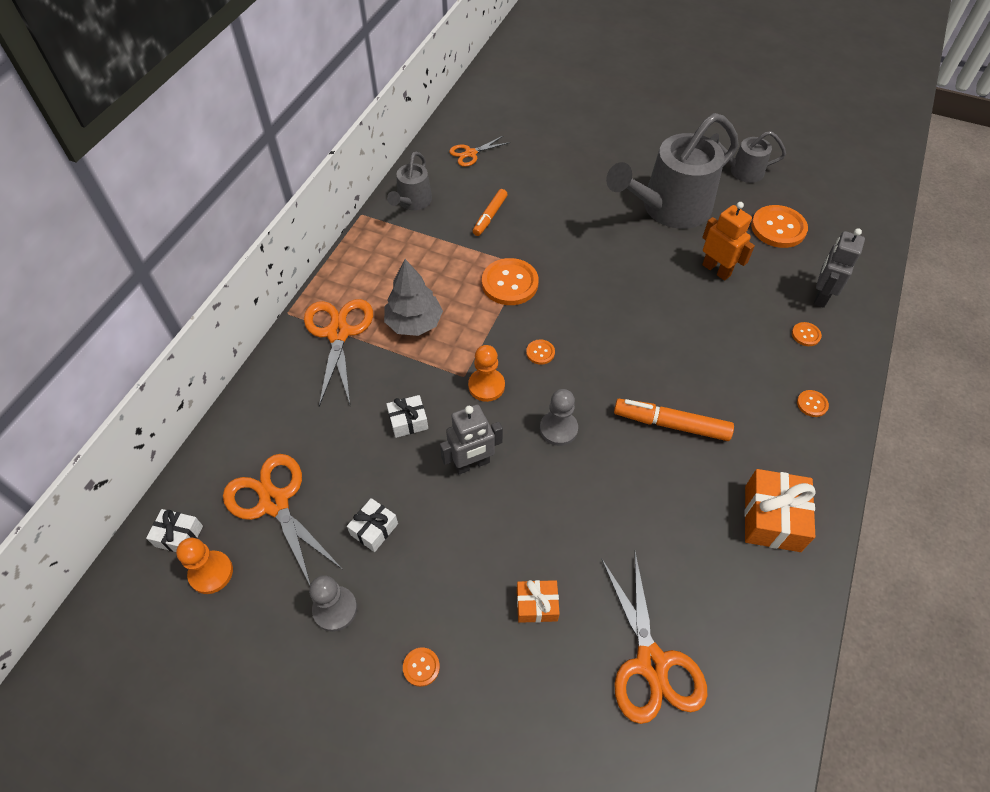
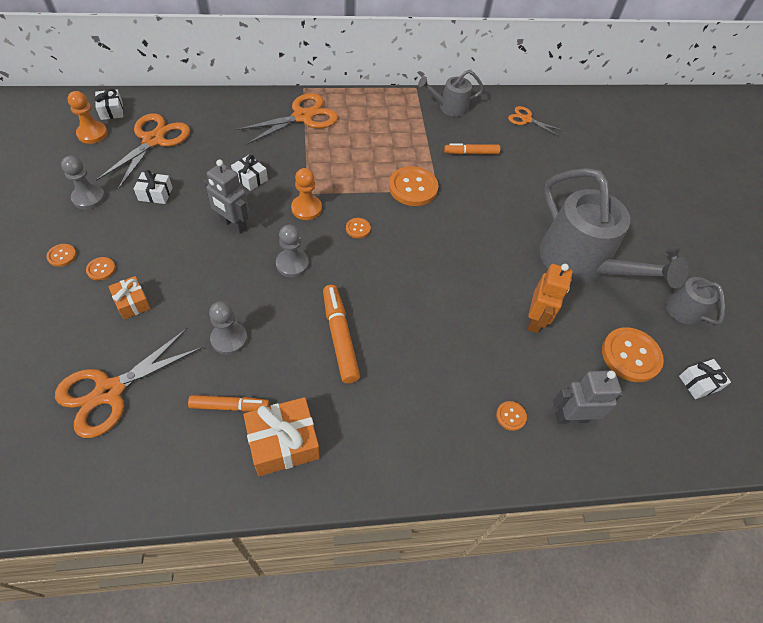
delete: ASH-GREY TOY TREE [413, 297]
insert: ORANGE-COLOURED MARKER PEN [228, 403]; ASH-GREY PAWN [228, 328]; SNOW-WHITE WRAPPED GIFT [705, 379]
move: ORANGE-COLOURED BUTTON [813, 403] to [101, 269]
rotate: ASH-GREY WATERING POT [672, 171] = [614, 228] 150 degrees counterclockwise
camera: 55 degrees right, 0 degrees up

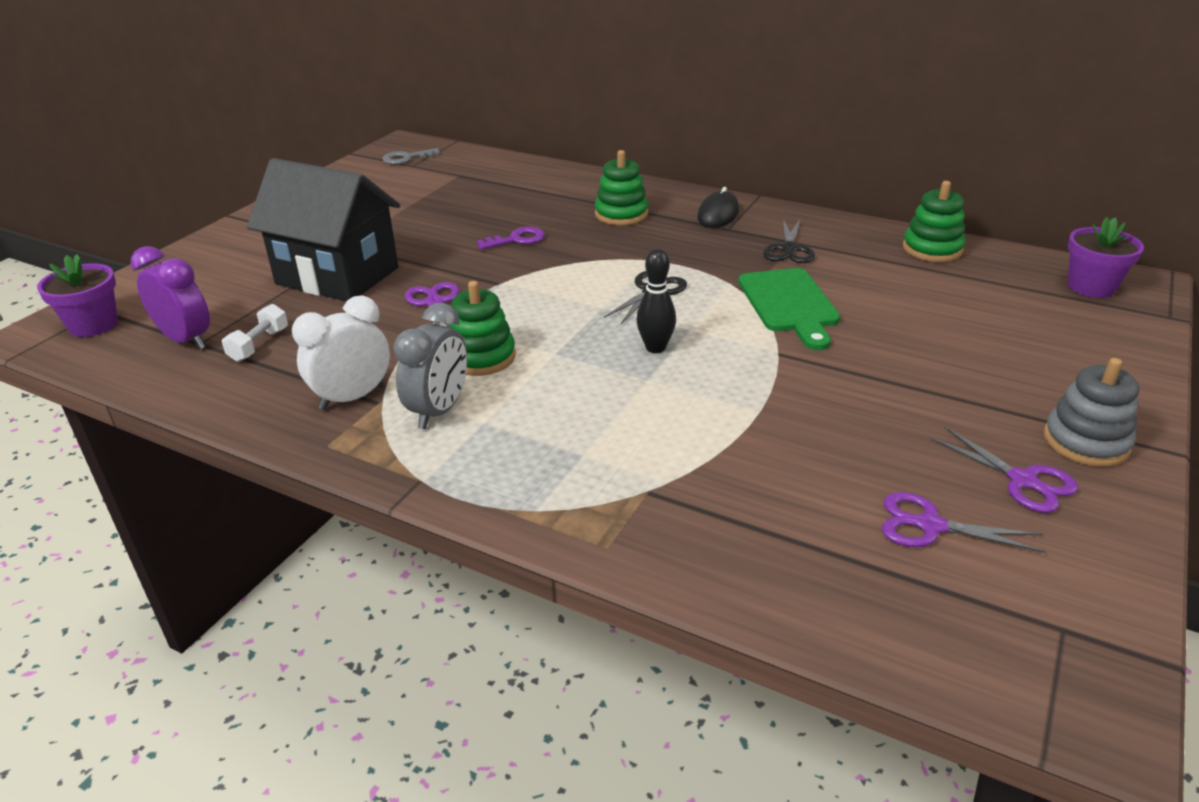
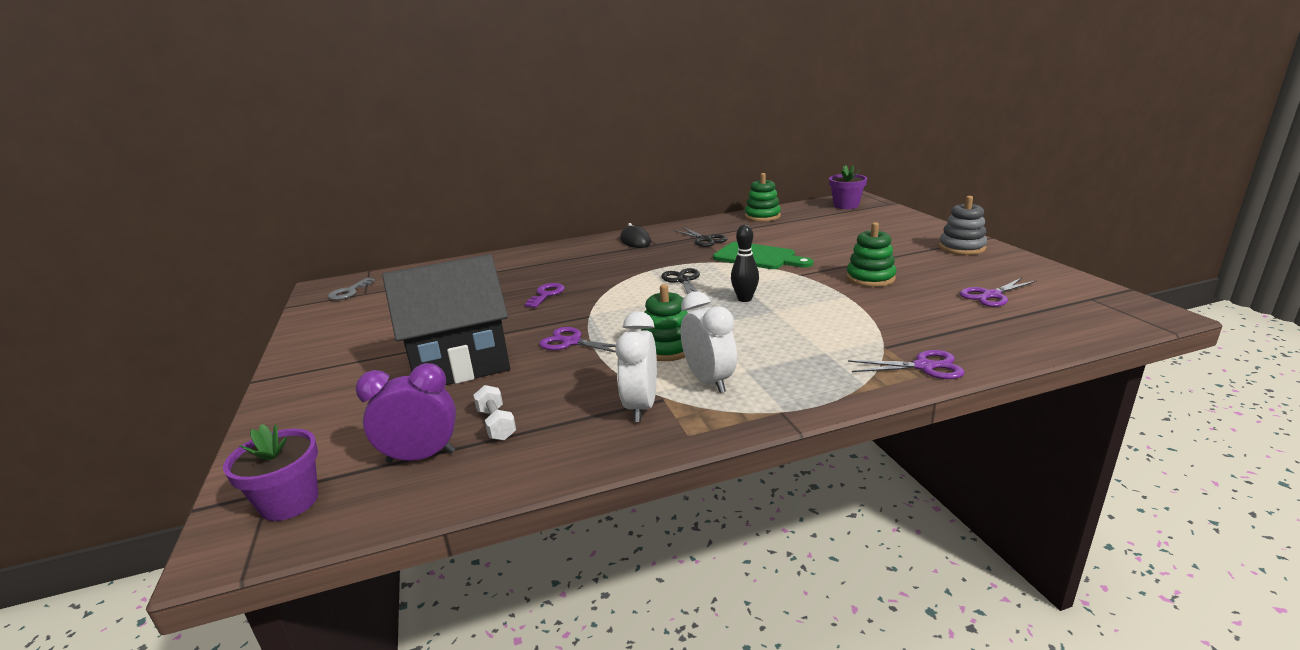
move: LEAF-GREEN STACKING TOY [621, 187] to [871, 254]; ROYAL PURPLE SCISSORS [1004, 469] to [906, 364]
recolor: ASH-GREY ALARM CLOCK [430, 366] to SNOW-WHITE ALARM CLOCK [709, 342]
camera: 45 degrees left, 10 degrees down

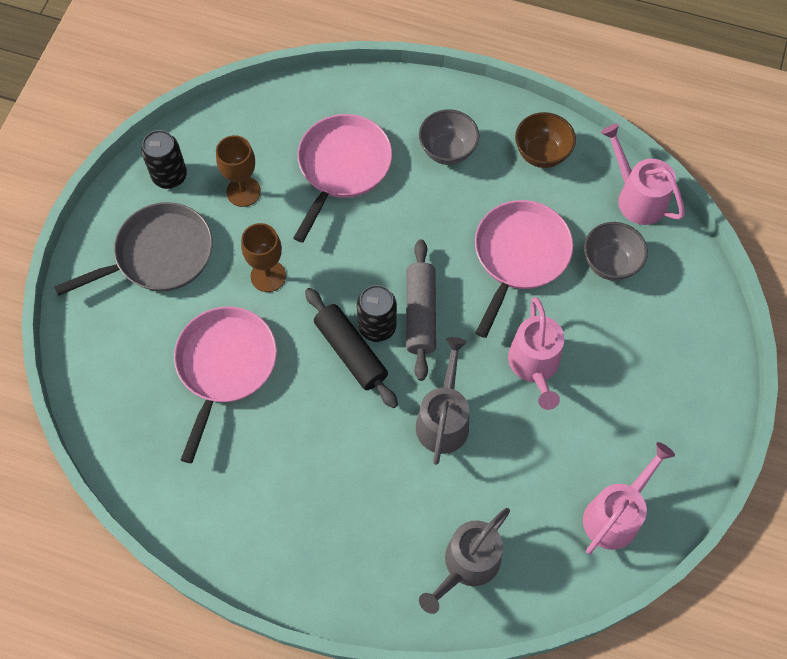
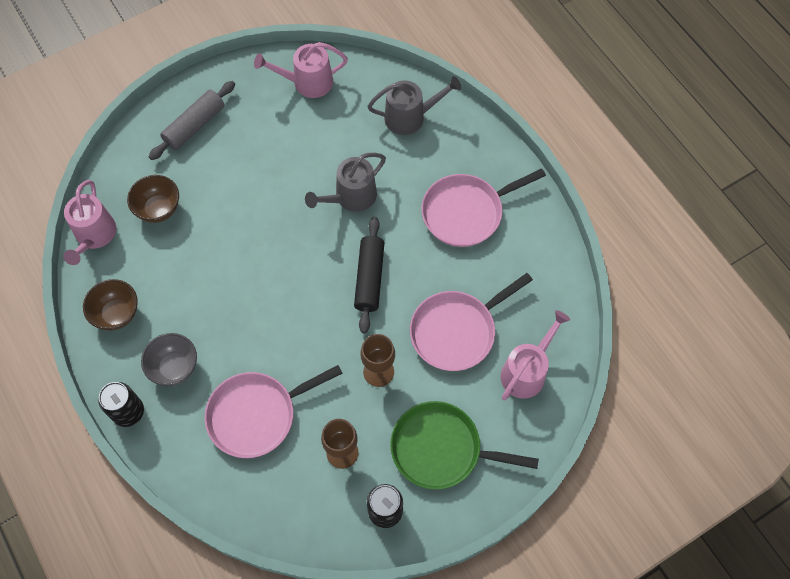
move: BLACK CAN [377, 313] to [121, 404]; ASH-GREY ROLLING PIN [421, 310] to [192, 120]; ROSY PAN [524, 269] to [483, 207]; ROSY WATERING POT [536, 353] to [535, 355]
recolor: ASH-GREY PAN [133, 249] to LEAF-GREEN PAN [464, 445]; ASH-GREY SERVING BOWL [616, 251] to DARK BROWN SERVING BOWL [153, 199]
camera: 140 degrees left, 0 degrees up

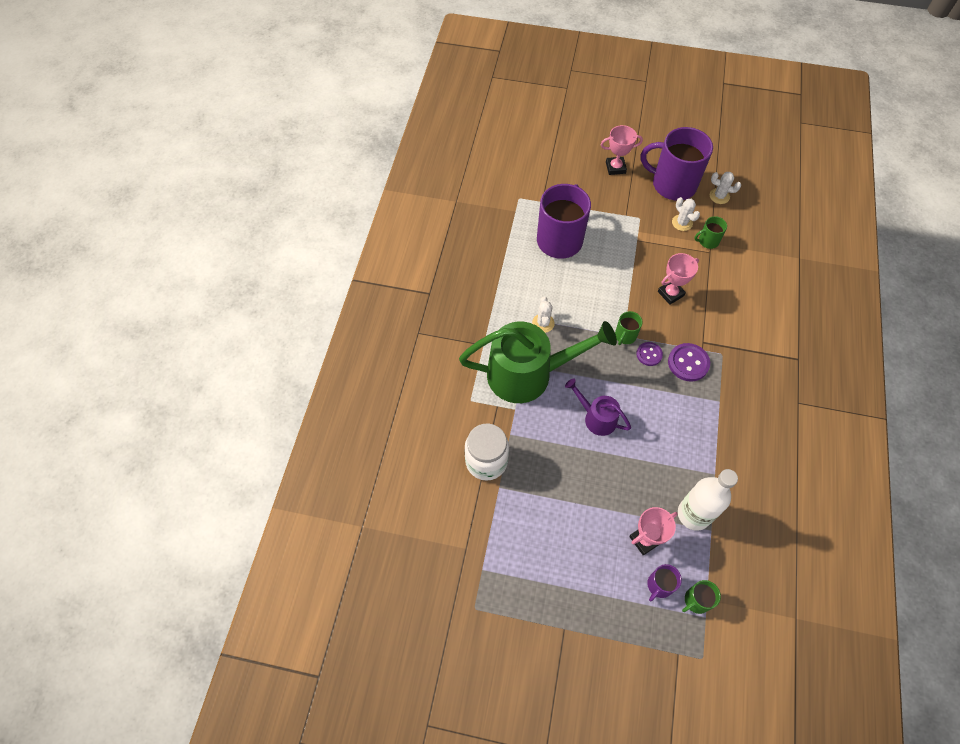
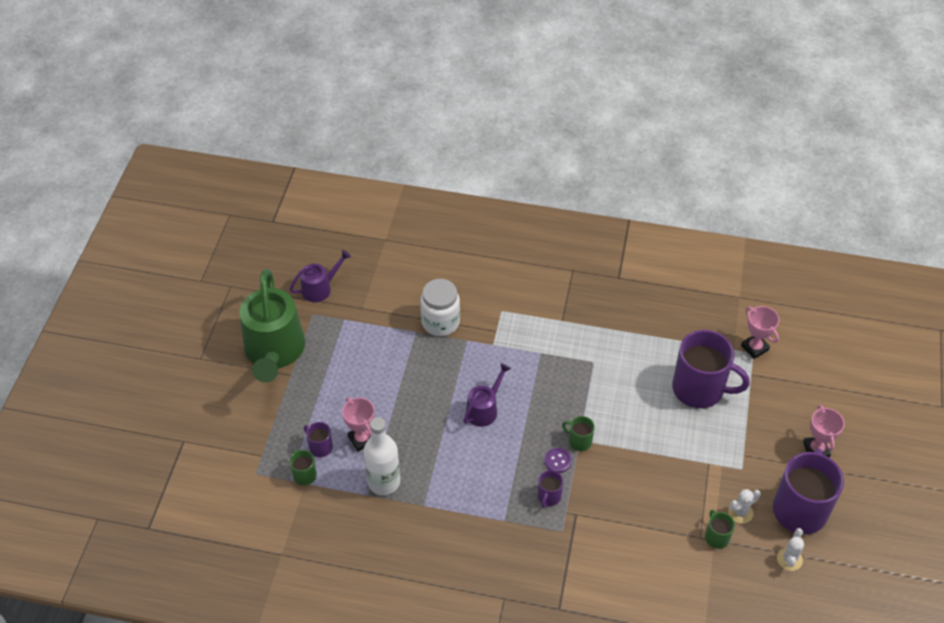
delete: SNOW-WHITE CACTUS [543, 315]
insert: ROYAL PURPLE WATERING POT [320, 276]
move: LEAF-GREEN WATERING POT [538, 362] to [272, 326]; ROSY AWARD CUP [678, 279] to [760, 332]
replace: ROYAL PURPLE BUTTON [689, 362] to ROYAL PURPLE COFFEE MUG [550, 489]
camera: 90 degrees right, 10 degrees down

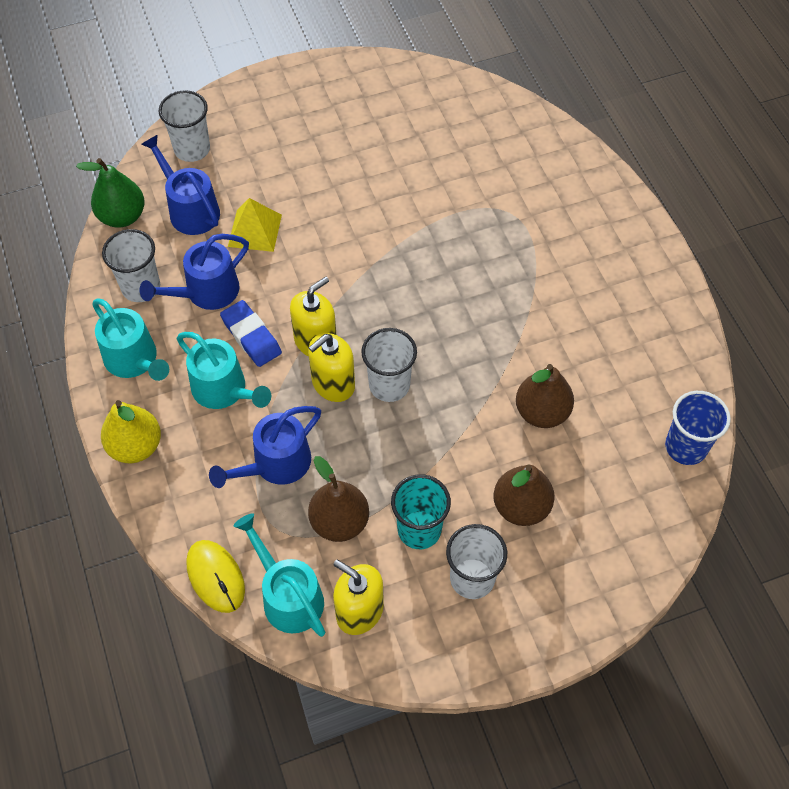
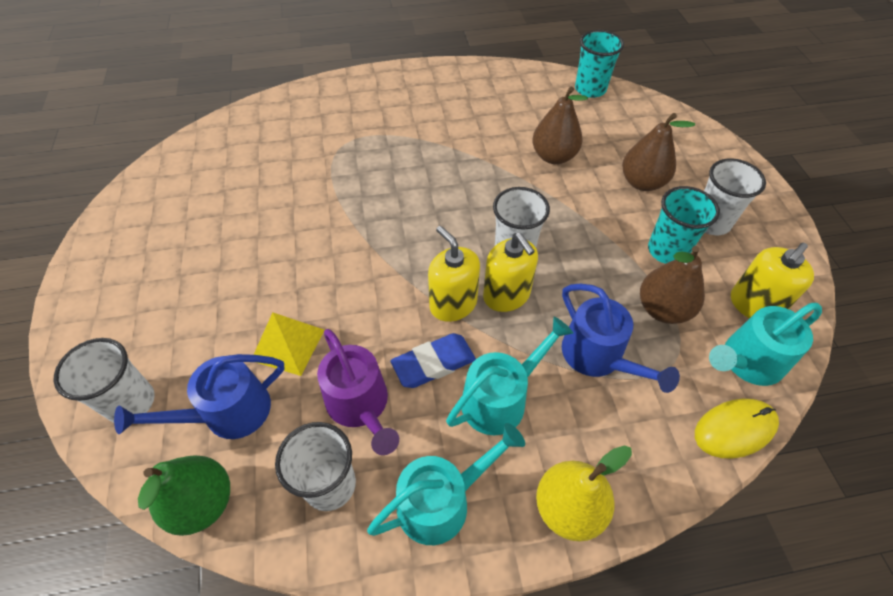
recolor: COBALT WATERING POT [194, 272] to ROYAL PURPLE WATERING POT [358, 392]; COBALT BEAKER [698, 428] to AQUA BEAKER [599, 64]
camera: 80 degrees left, 5 degrees down

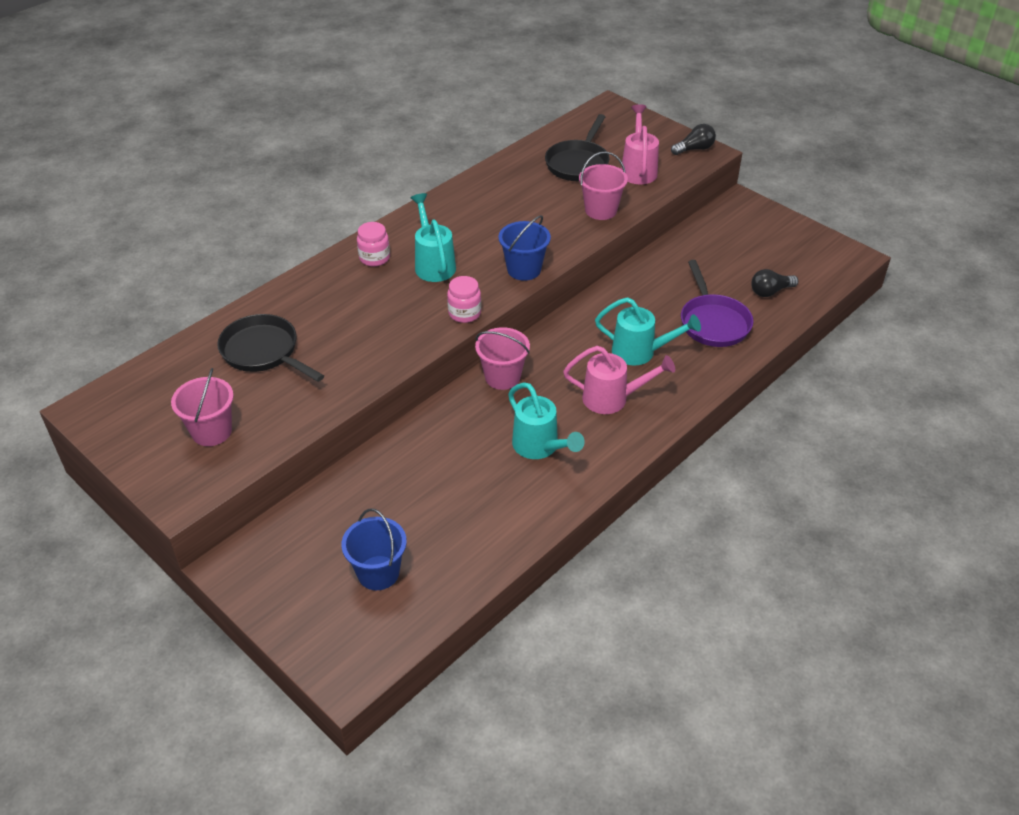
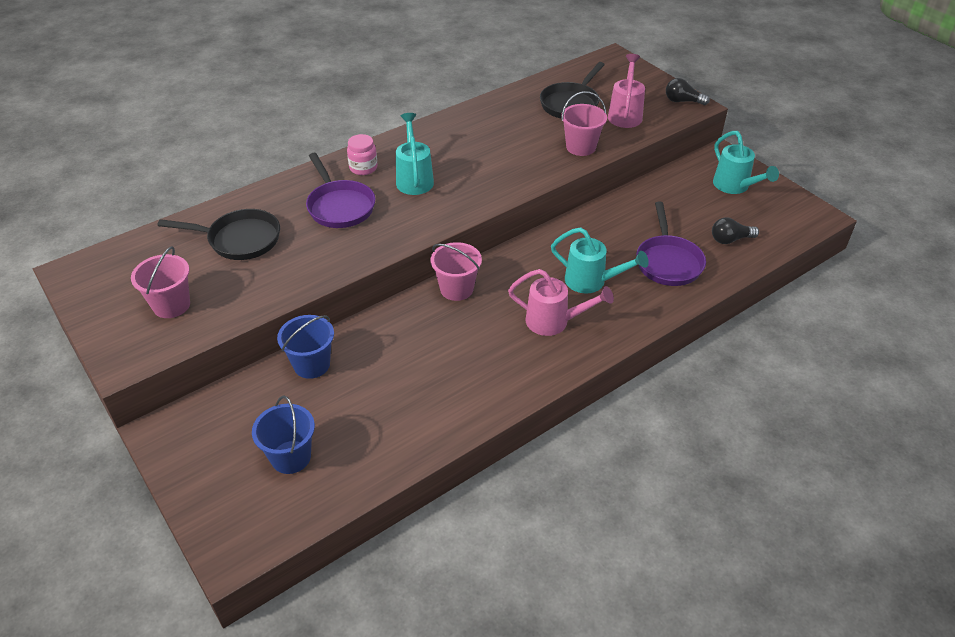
delete: ROSY JAR [464, 299]
insert: ROYAL PURPLE PAN [340, 190]
move: COBALT BUCKET [525, 248] to [305, 347]; AQUA WATERING POT [546, 420] to [746, 162]
rotate: BLACK PAN [270, 348] = [219, 234] 135 degrees clockwise; BLACK LIGHT BULB [693, 139] = [688, 91] 150 degrees counterclockwise
camera: 10 degrees right, 0 degrees up

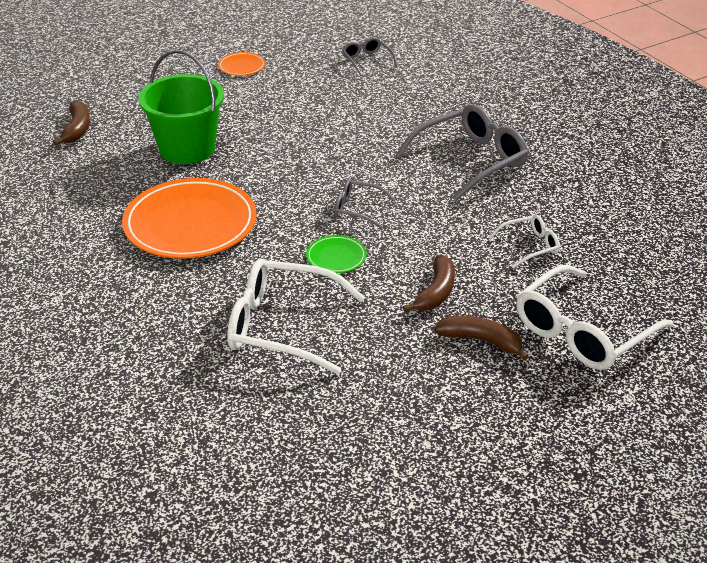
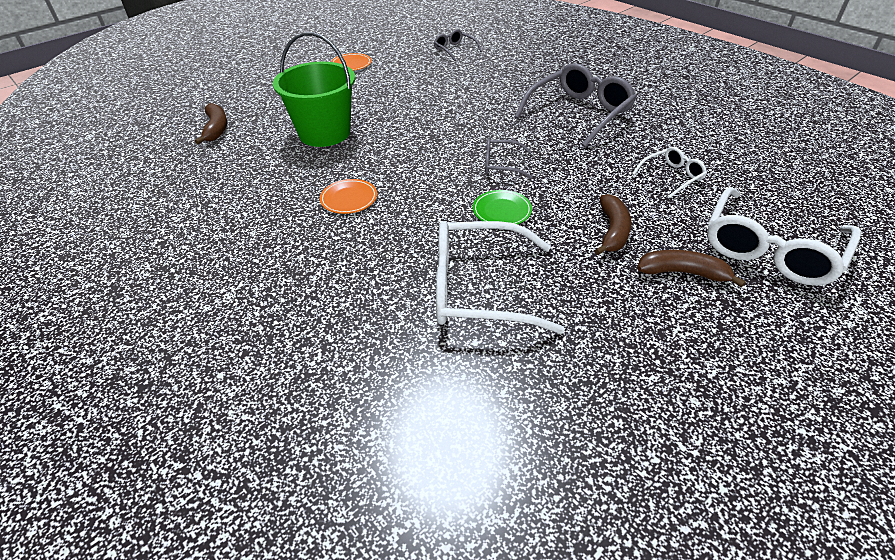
resize: ORANGE-COLOURED FLAT DISH [189, 218] = [348, 196] x0.44
camera: 10 degrees left, 5 degrees up

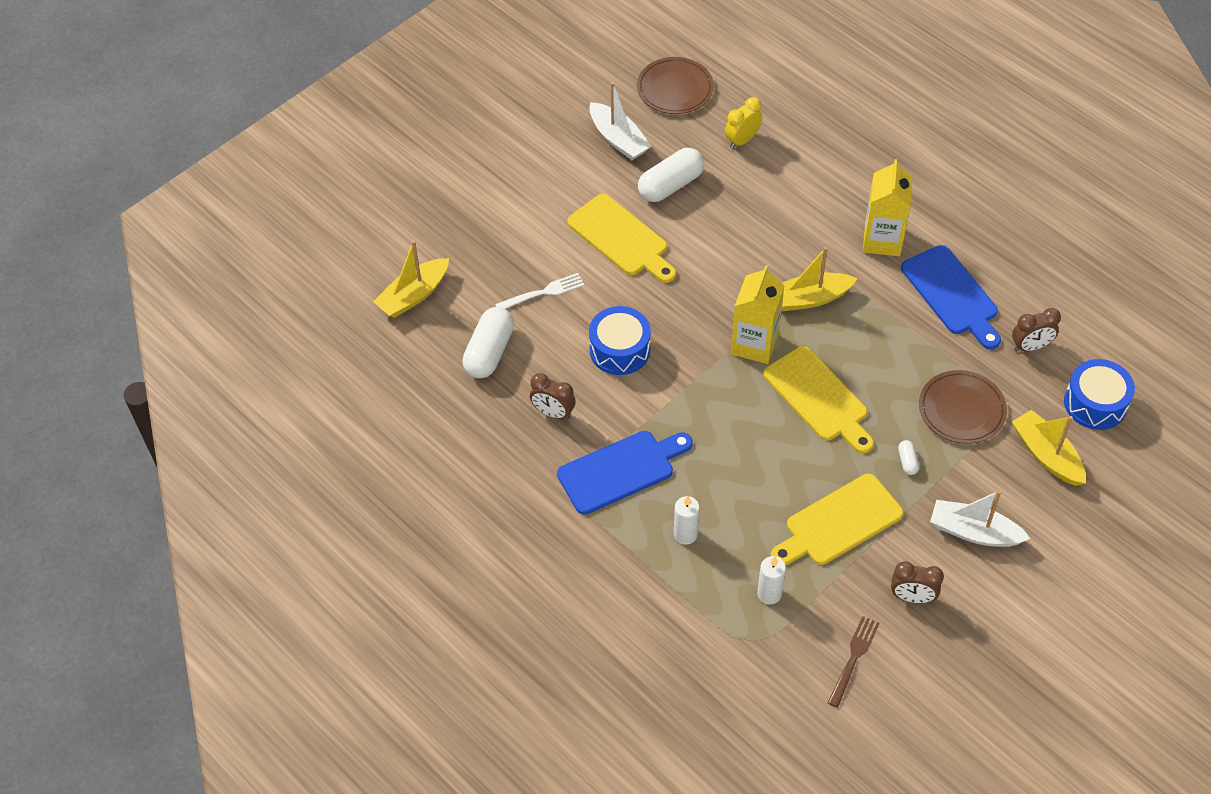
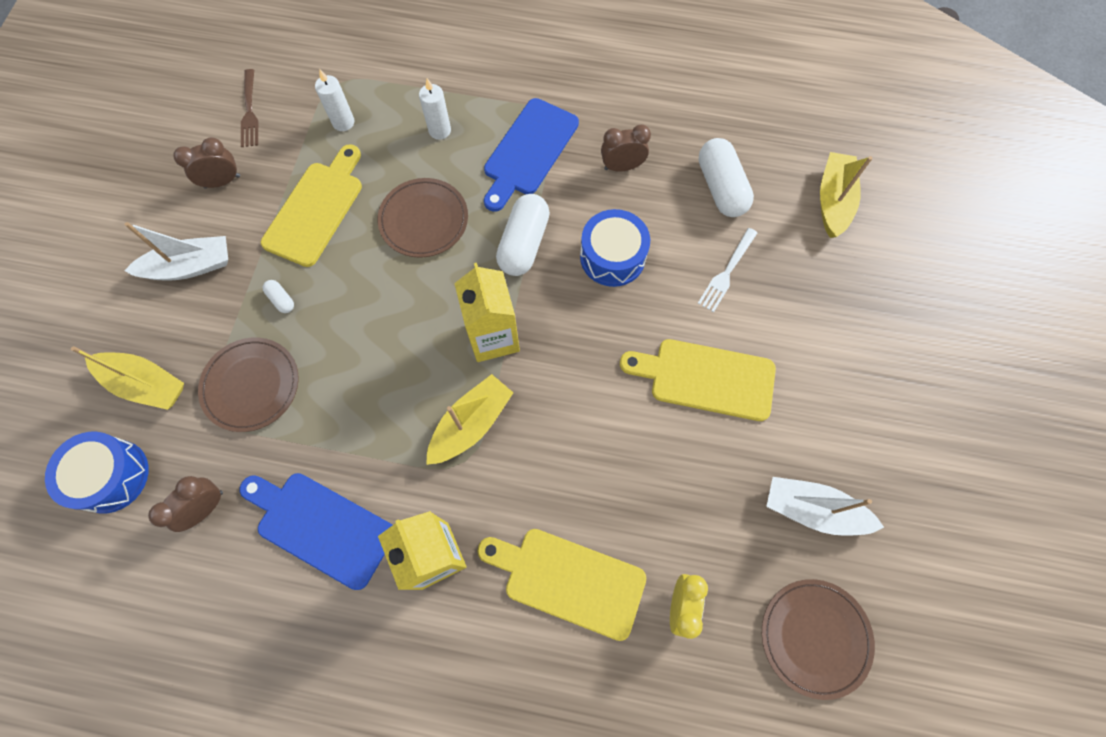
insert: DARK BROWN FLAT DISH [422, 218]
move: SNOW-WHITE PILL SHAPE [671, 175] to [523, 235]; YELLOW CUTTING BOARD [818, 399] to [561, 585]
camera: 145 degrees right, 15 degrees up

